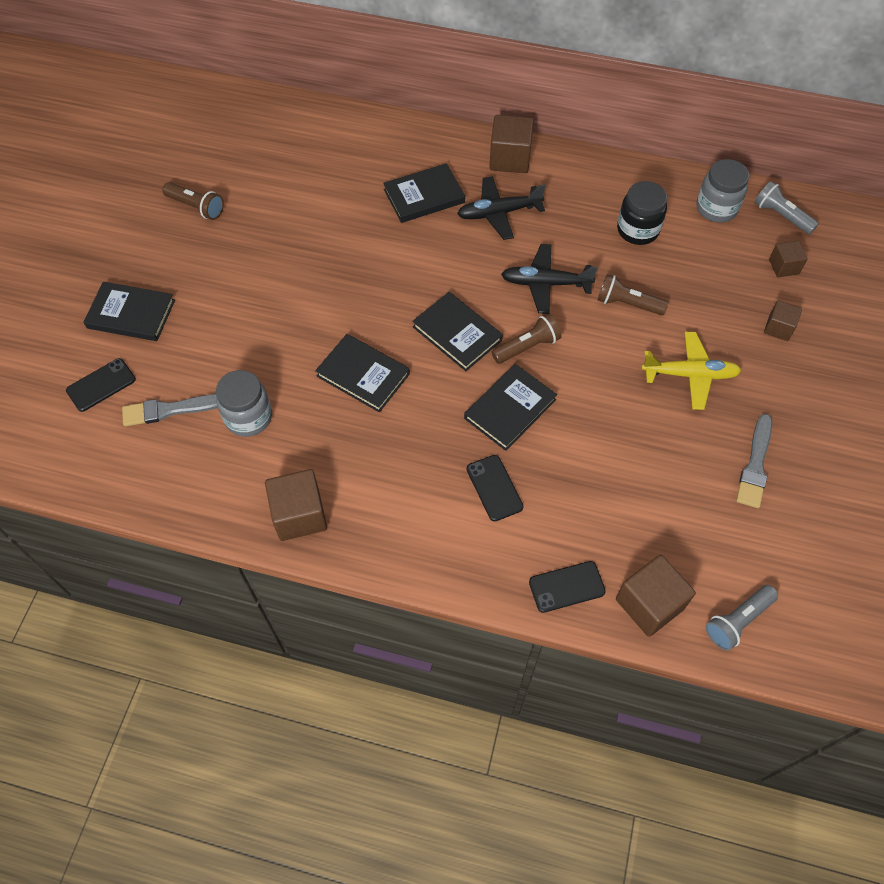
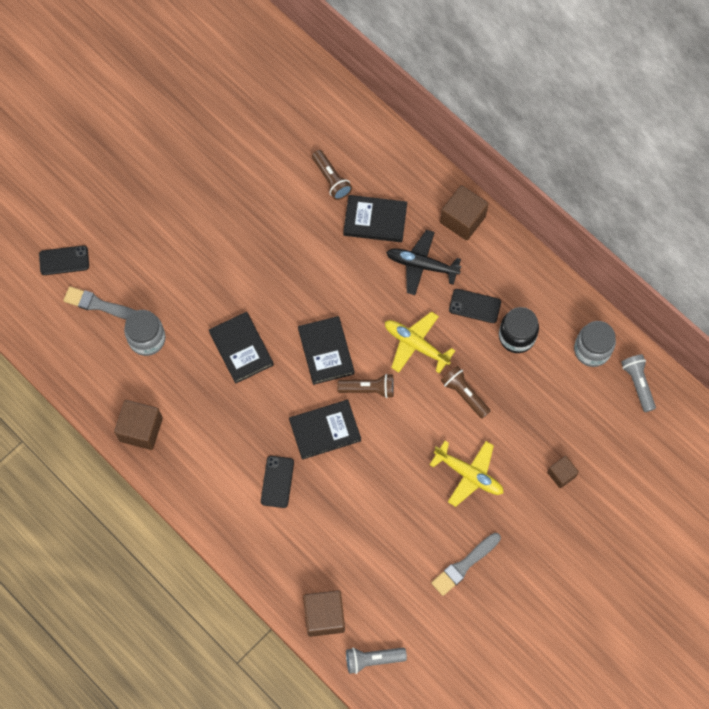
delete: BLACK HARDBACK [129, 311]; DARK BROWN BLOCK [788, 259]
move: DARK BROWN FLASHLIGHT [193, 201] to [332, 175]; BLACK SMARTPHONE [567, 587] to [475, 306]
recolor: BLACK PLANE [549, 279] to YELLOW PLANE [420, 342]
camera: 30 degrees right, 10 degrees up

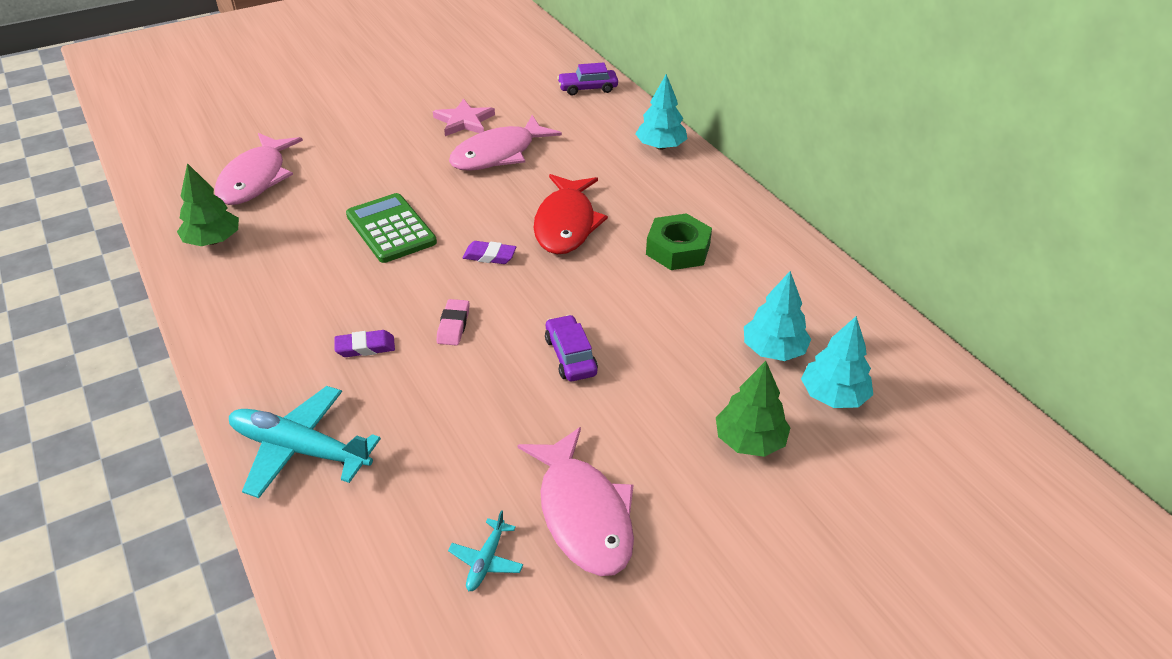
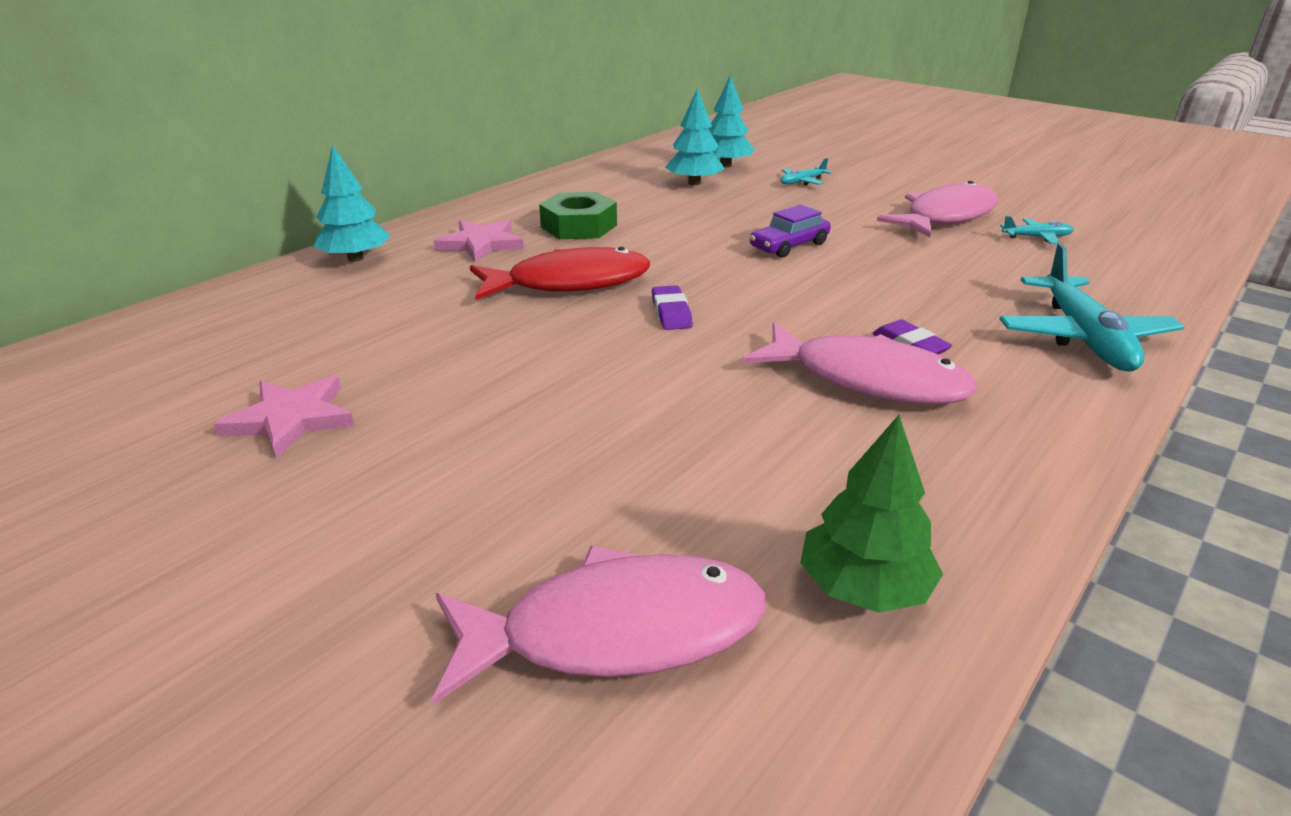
delete: LEAF-GREEN POCKET CALCULATOR [391, 228]; ROSY PENCIL ERASER [453, 322]; ROYAL PURPLE AUTOMOBILE [587, 79]
insert: ROSY STAR SHAPE [479, 241]
move: ROSY FISH FIGURE [505, 143] to [860, 363]
replace: LEAF-GREEN TOY TREE [753, 409] to AQUA PLANE [806, 172]
camera: 110 degrees left, 10 degrees down

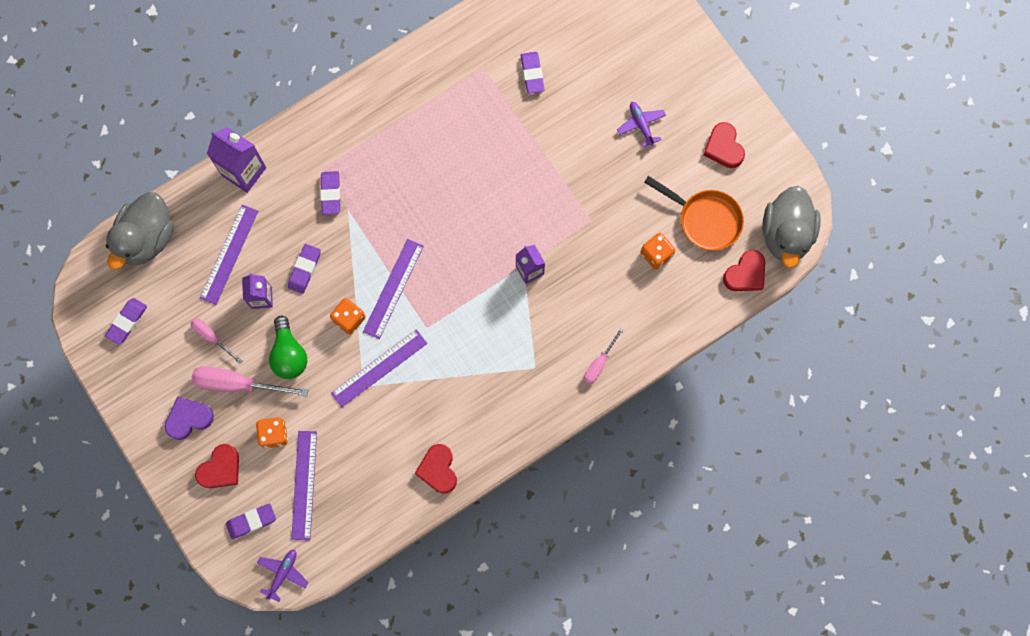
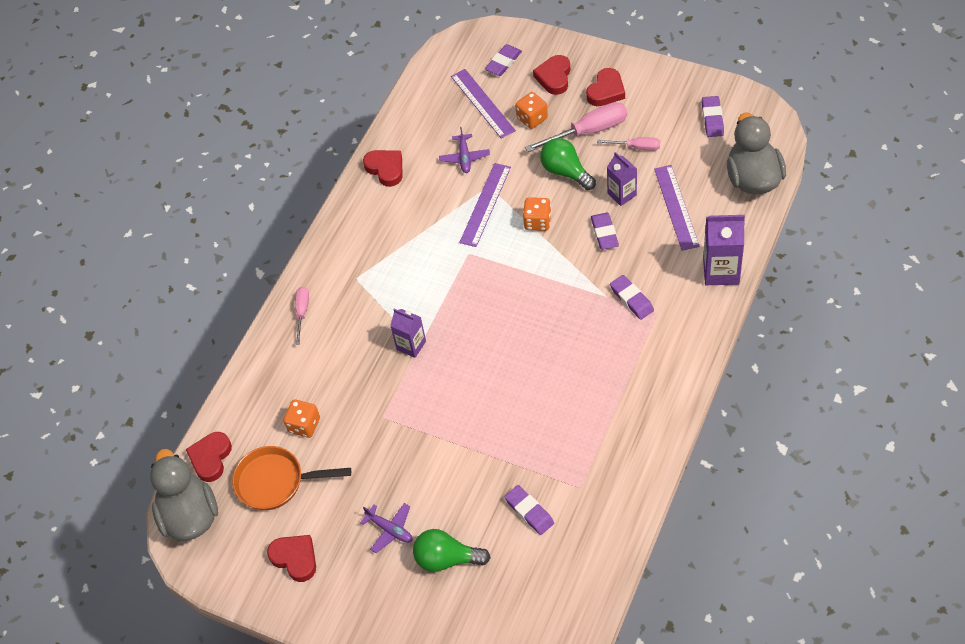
delete: ROYAL PURPLE MEASURING STICK [393, 289]
insert: LEAF-GREEN LIGHT BULB [451, 550]
move: ROYAL PURPLE PLANE [283, 576] to [464, 150]
recolor: ROYAL PURPLE HEART SHAPE [189, 418] to RED HEART SHAPE [605, 87]
camera: 155 degrees right, 20 degrees down

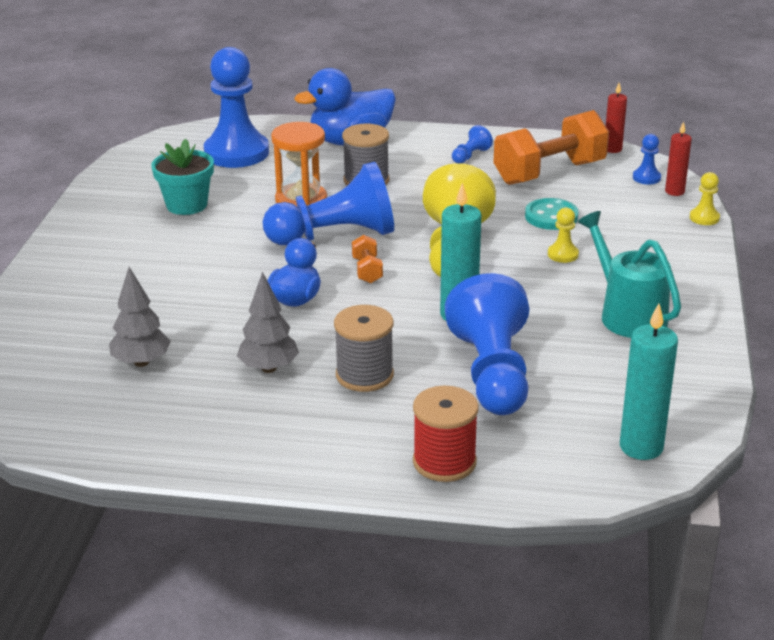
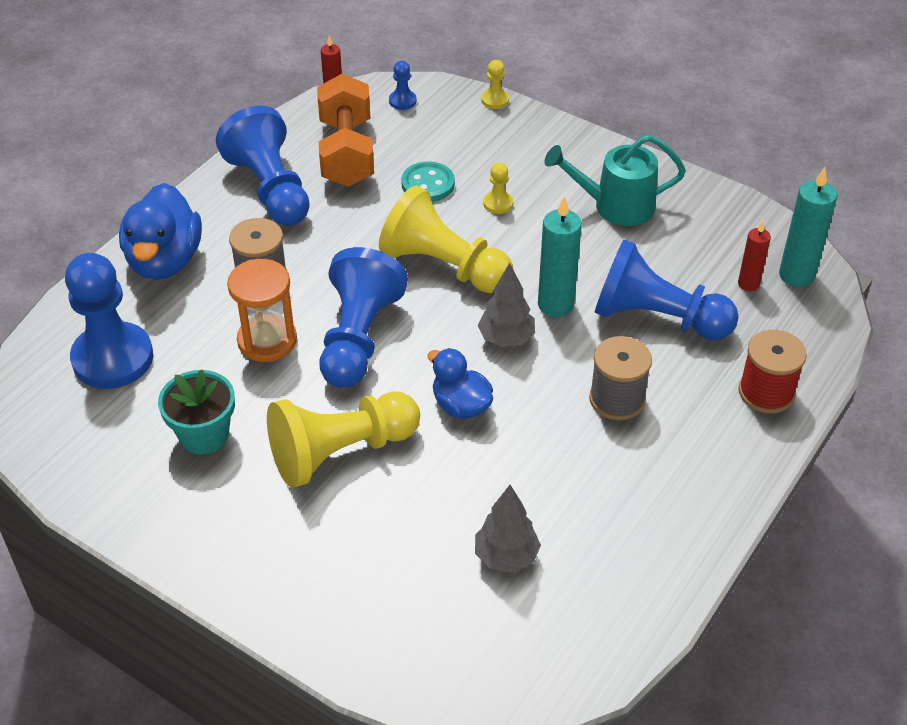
delete: ORANGE-COLOURED FREE WEIGHT [367, 259]
insert: YELLOW PAWN [343, 440]
move: ASH-GREY TOY TREE [268, 322] to [506, 305]; RED CANDLE [678, 158] to [754, 256]
resize: COBALT PAWN [472, 144] = [263, 165] x2.42
camera: 65 degrees left, 15 degrees up

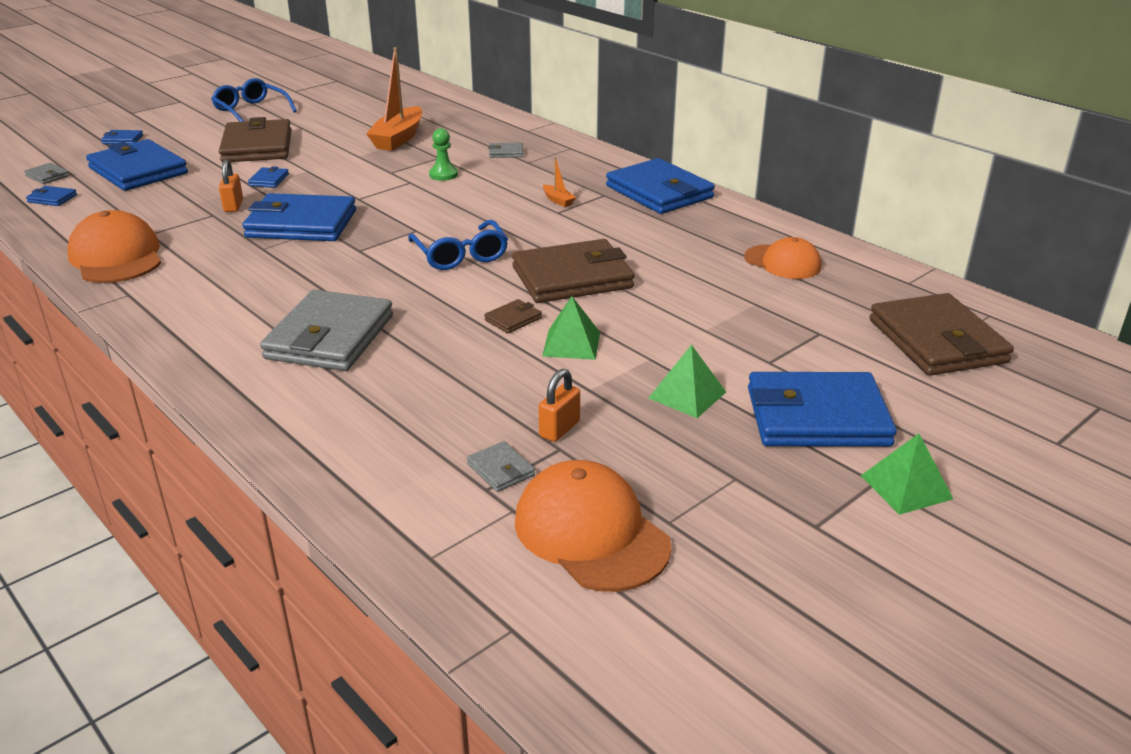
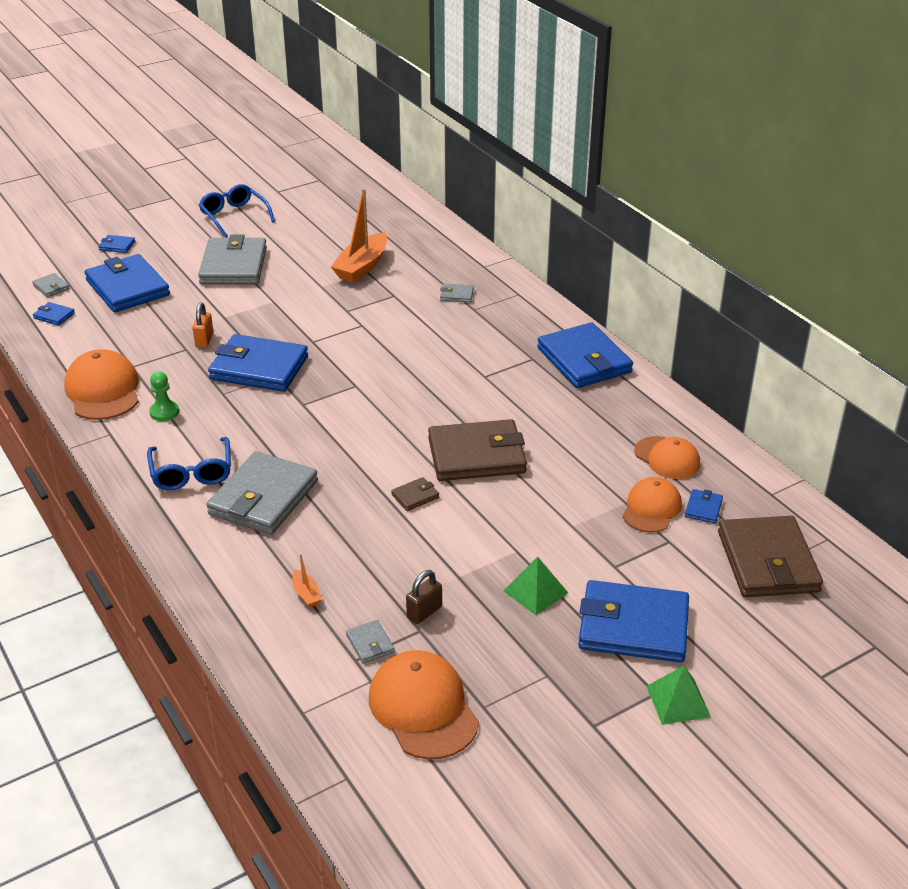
delete: LEAF-GREEN SOLID PYRAMID [571, 328]
insert: ORANGE-COLOURED CAP [652, 504]
move: COBALT CARD WALLET [268, 177] to [704, 506]; COBALT SPECTACLES [458, 245] to [189, 463]; LEAF-GREEN PAWN [443, 154] to [164, 396]; ORANGE-COLOURED BOAT [559, 182] to [307, 580]
recolor: DARK BROWN CARD WALLET [255, 139] to ASH-GREY CARD WALLET [232, 259]; ORANGE-COLOURED LOCK [559, 405] to DARK BROWN LOCK [424, 597]
camera: 10 degrees right, 5 degrees up

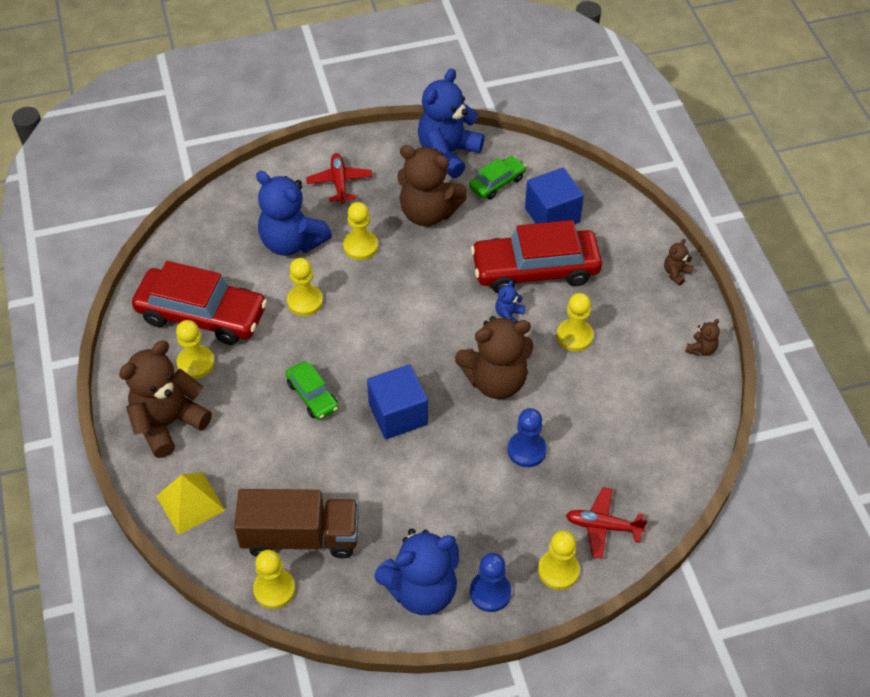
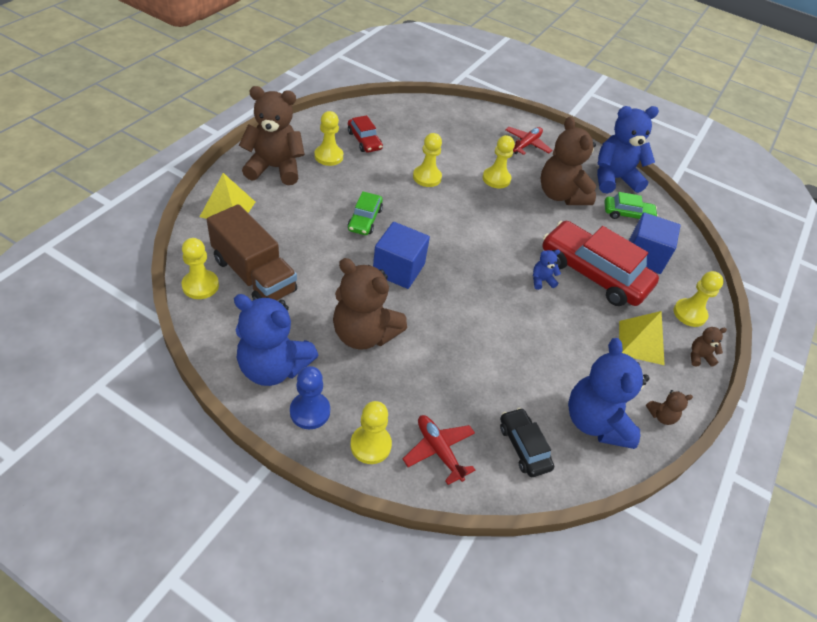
delete: COBALT PAWN [527, 437]
insert: BLACK AUTOMOBILE [527, 442]; YELLOW SOLID PYRAMID [642, 338]
move: COBALT TEDDY BEAR [294, 213] to [608, 393]; DARK BROWN TEDDY BEAR [494, 357] to [370, 304]; YELLOW PAWN [575, 322] to [699, 299]
resize: RED AUTOMOBILE [199, 303] = [365, 134] x0.50
camera: 40 degrees right, 5 degrees down

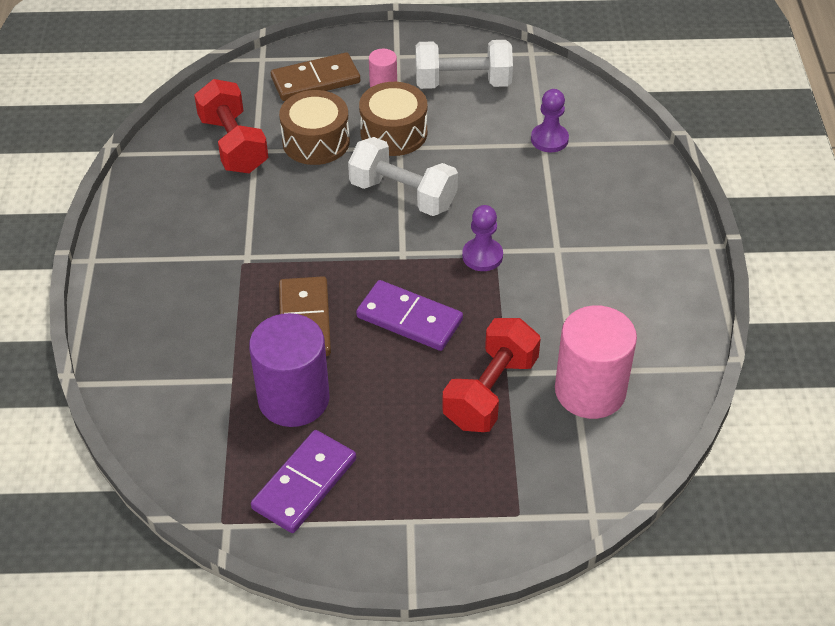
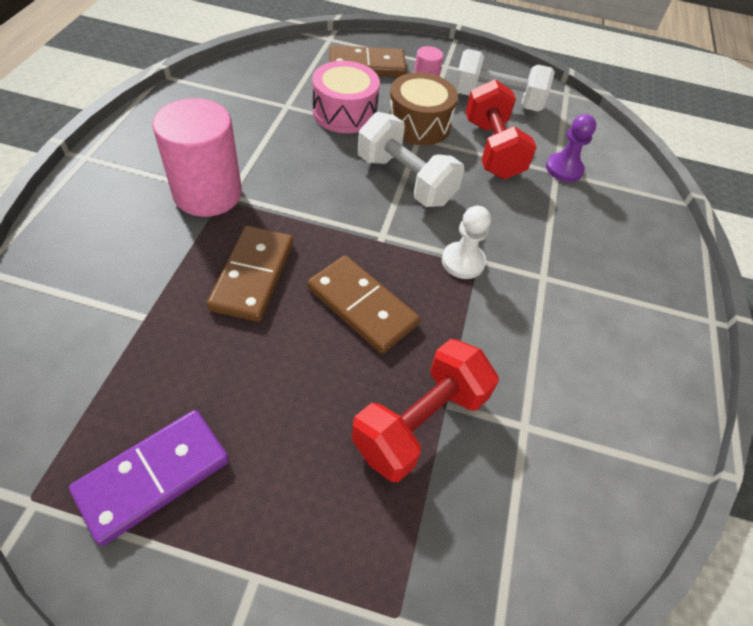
delete: ROYAL PURPLE SOLID CYLINDER [289, 370]
move: RED FREE WEIGHT [231, 126] to [501, 129]; ROSY SOLID CYLINDER [596, 362] to [197, 157]
recolor: DARK BROWN TOY DRUM [314, 127] to ROSY TOY DRUM [346, 97]; ROYAL PURPLE DOMINO PIECE [409, 315] to DARK BROWN DOMINO PIECE [364, 304]; ROYAL PURPLE PAWN [482, 238] to SNOW-WHITE PAWN [466, 242]
camera: 10 degrees right, 5 degrees up

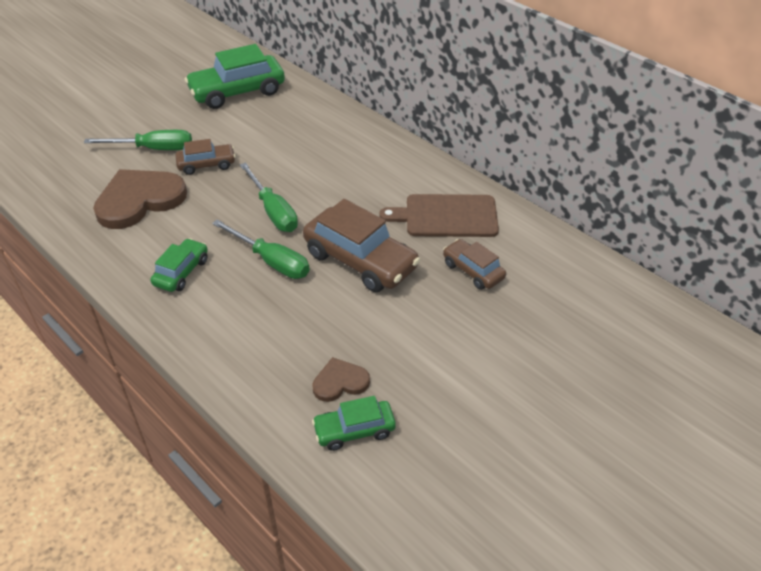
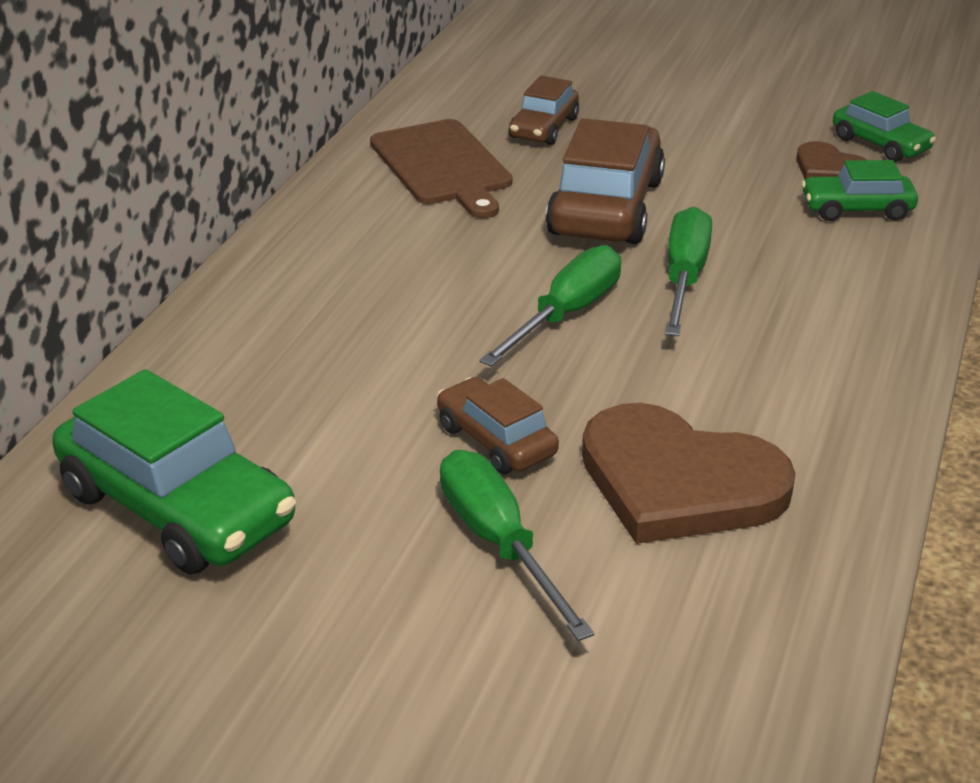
move: LEAF-GREEN AUTOMOBILE [179, 265] to [859, 190]
camera: 115 degrees left, 10 degrees down

